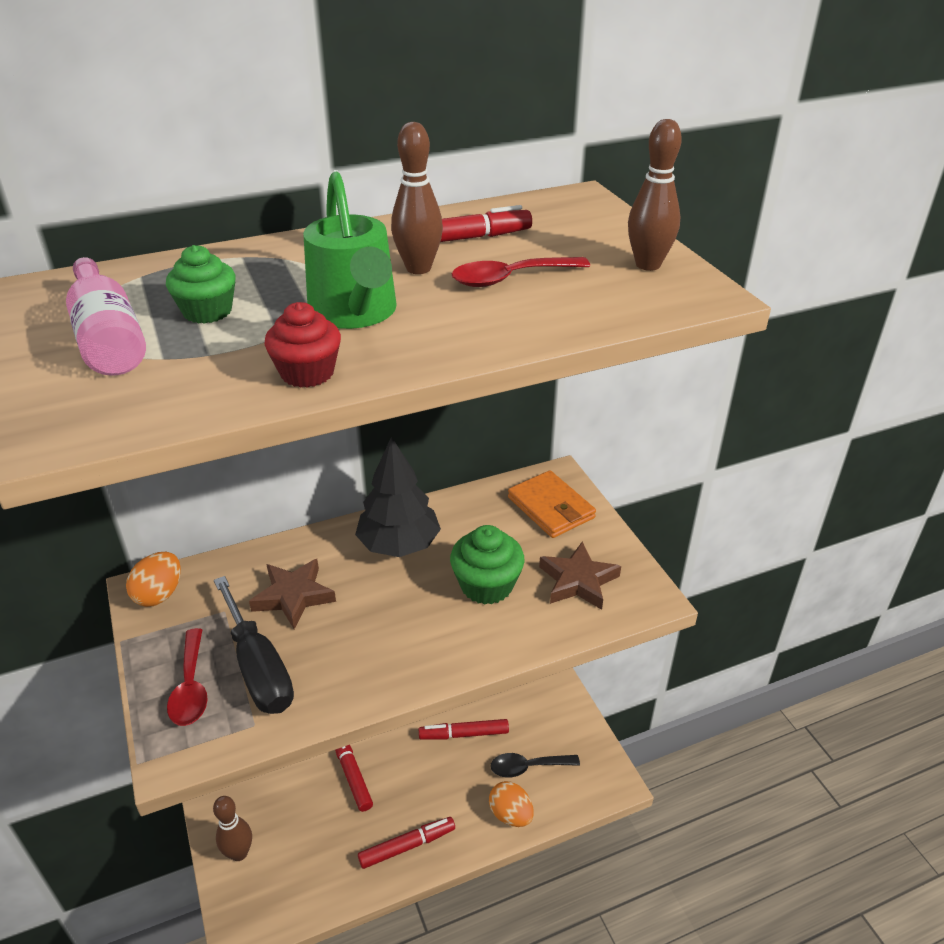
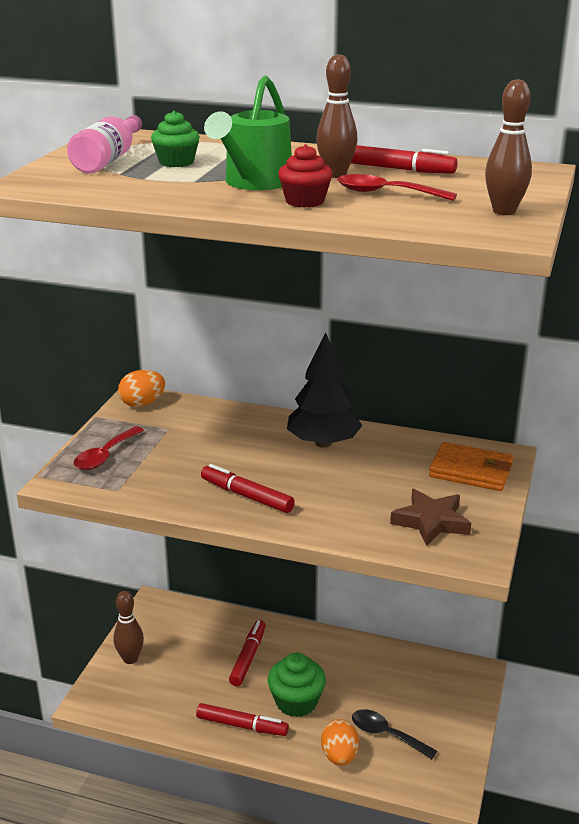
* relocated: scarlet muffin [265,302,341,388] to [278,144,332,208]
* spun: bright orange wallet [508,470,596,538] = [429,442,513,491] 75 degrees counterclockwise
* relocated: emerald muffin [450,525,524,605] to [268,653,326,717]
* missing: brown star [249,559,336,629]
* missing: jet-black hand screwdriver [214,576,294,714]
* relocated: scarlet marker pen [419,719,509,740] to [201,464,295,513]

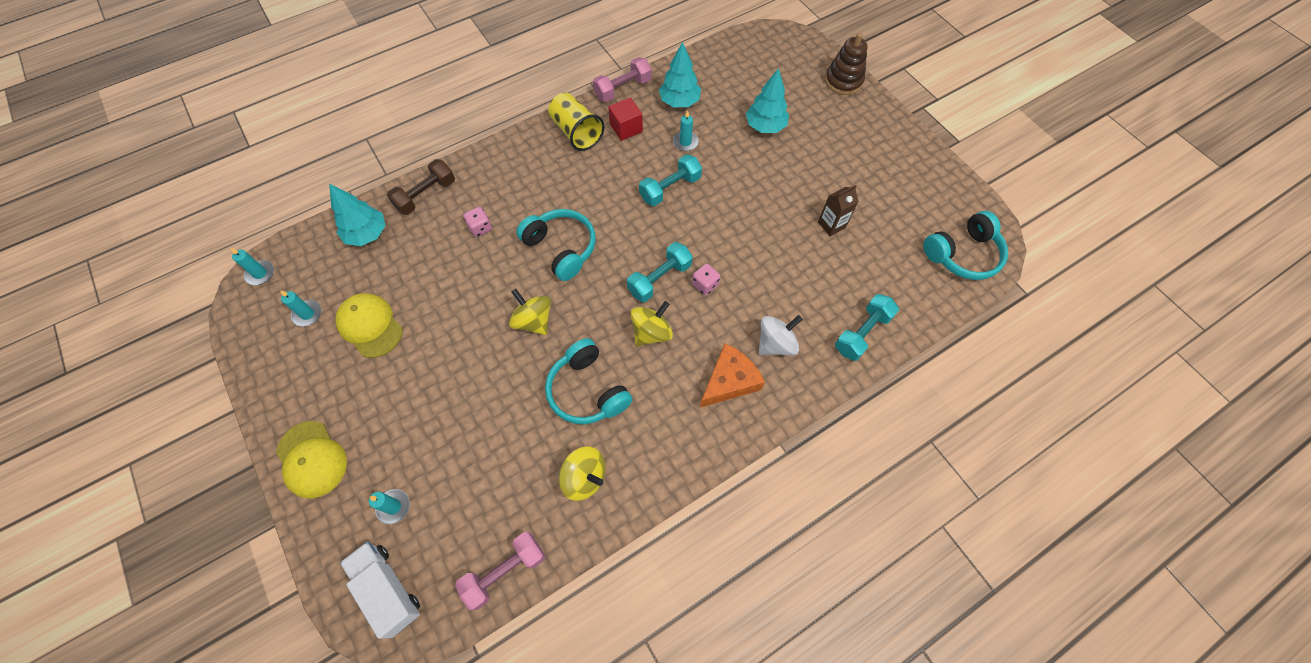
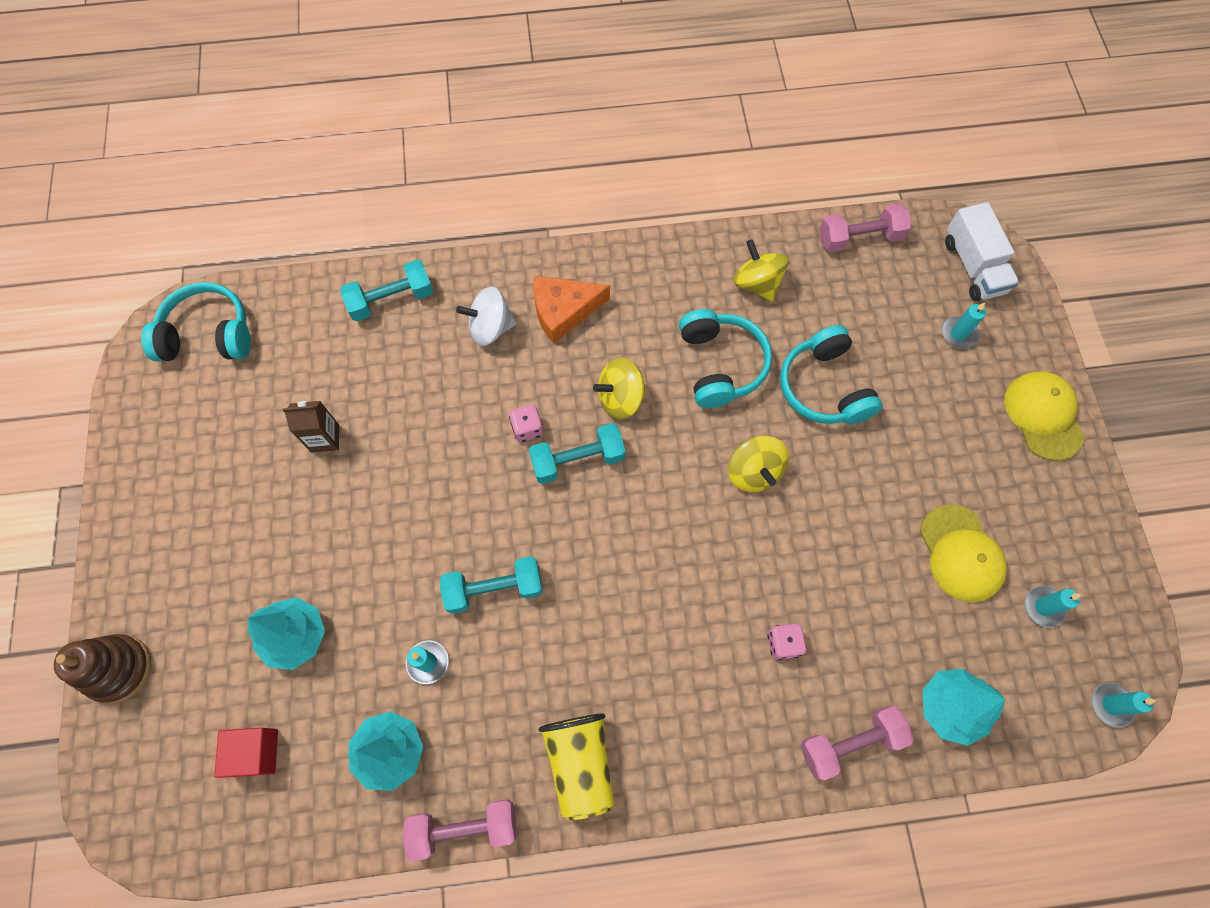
* relocated: scarlet cube [608,97,643,141] to [214,728,278,778]
* colour: brown hand weight [387,159,455,215] to rosy hand weight [801,706,914,780]
* relocated: turquoise headset [517,209,596,281] to [780,325,882,424]

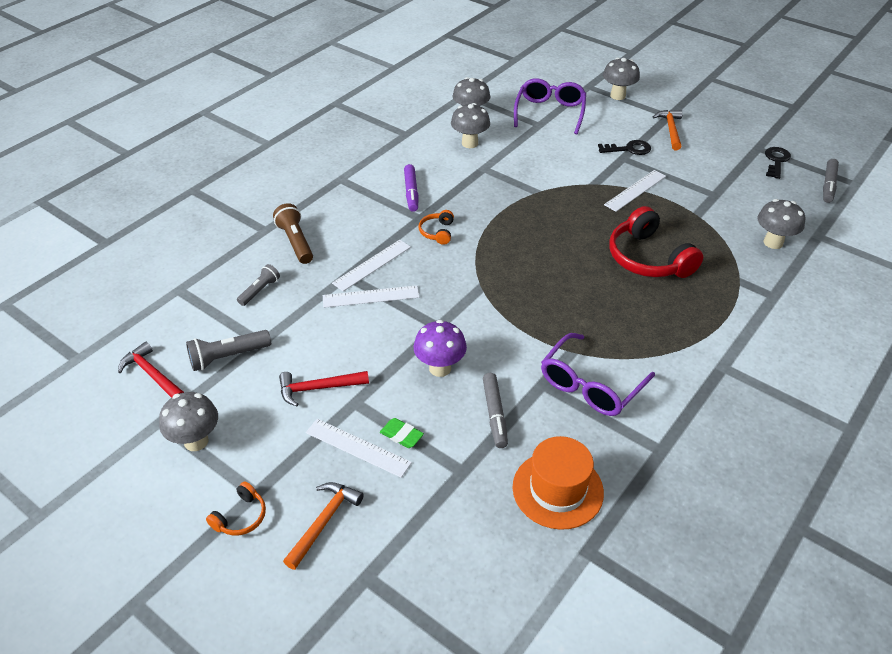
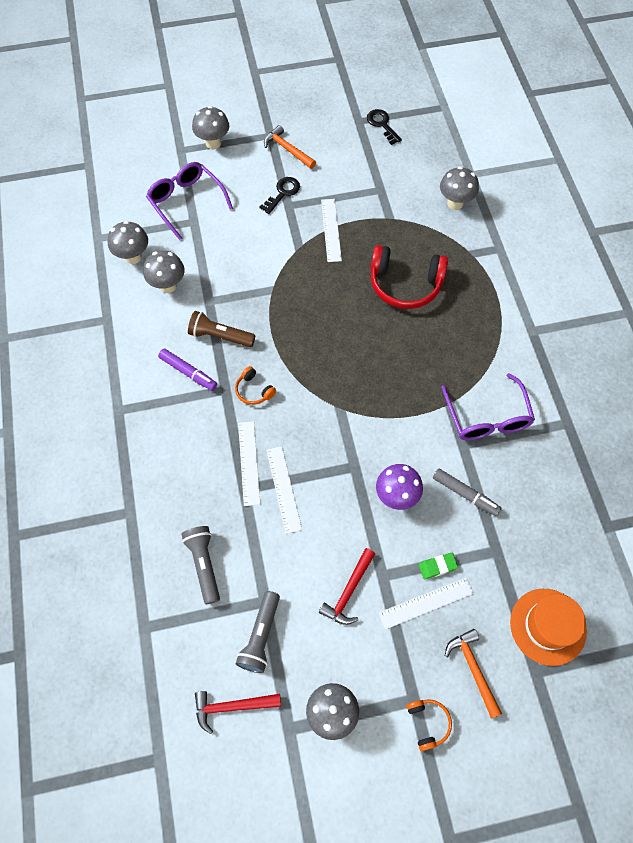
* missing: ash-grey marker pen [823,159,839,203]
* relocated: brown torch [273,203,313,264] to [188,311,255,347]
* size: ash-grey torch [237,264,280,306] = [181,526,220,604] x1.50
* spun: snow-white measuring stick [323,285,419,308] = [266,446,302,534] 45 degrees counterclockwise
* relocated: bright orange hat [513,436,604,530] to [510,589,587,666]

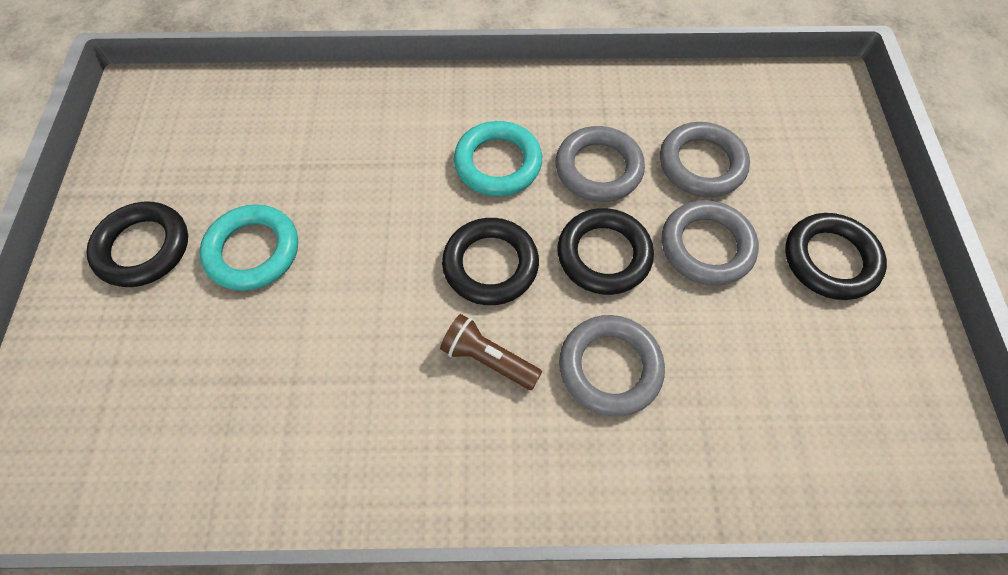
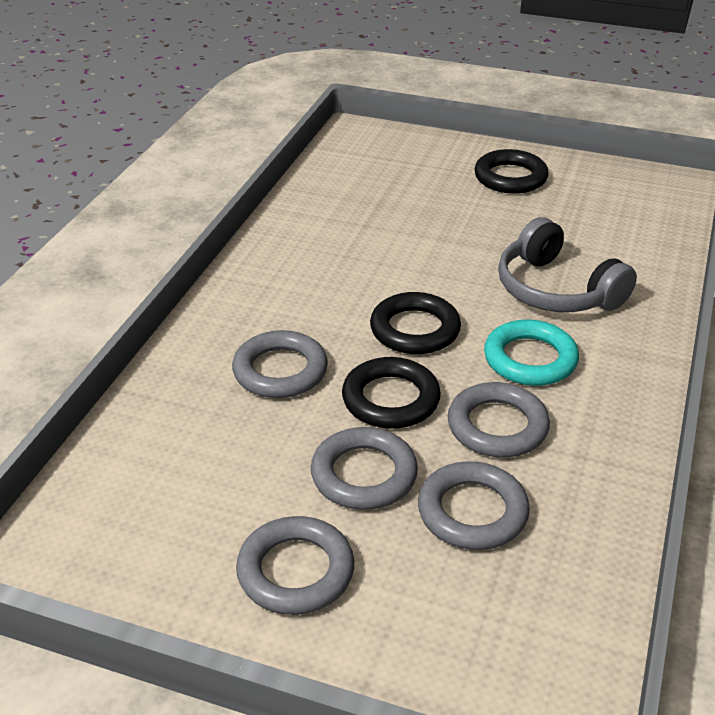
* missing: turquoise hoop [199,204,298,291]
* colour: jet-black hoop [785,213,887,300] to ash-grey hoop [236,516,354,615]
* missing: brown torch [440,314,542,390]
* appeared: ash-grey headset [498,217,637,312]

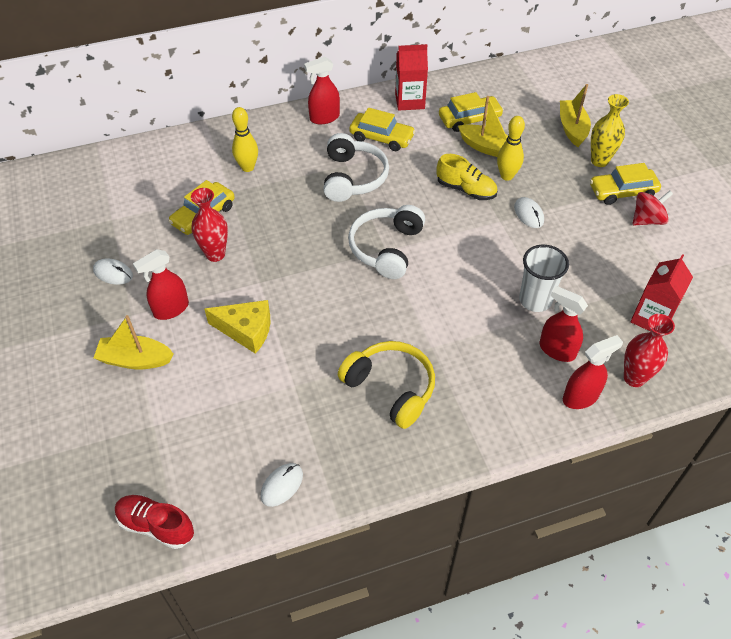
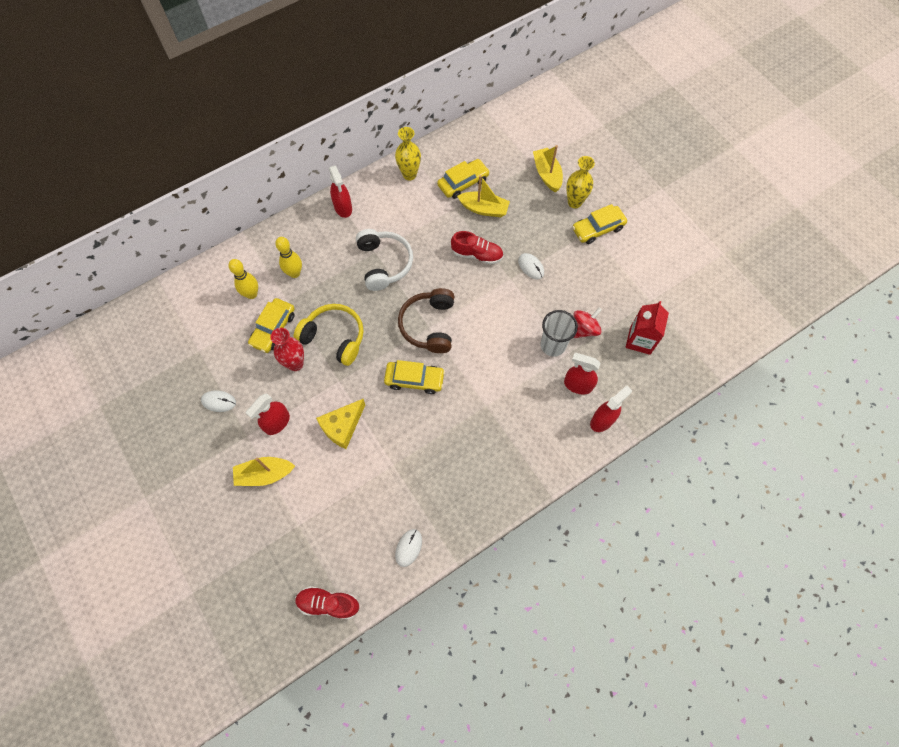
* exchanged: scarlet juice carton [395,44,428,111] to yellow vase [395,127,421,180]
* spun: scarlet spray bottle [304,56,340,124] = [329,165,352,218] 75 degrees counterclockwise
* relocated: yellow car [349,108,415,151] to [384,360,445,394]
* relocated: yellow bowling pin [497,116,525,181] to [229,259,258,299]
* colour: yellow lace-up shoe [437,154,498,200] to scarlet lace-up shoe [451,231,503,264]
* relocated: scarlet toy top [632,190,673,226] to [573,307,602,338]
* colour: snow-white headset [348,205,425,279] to brown headset [398,288,454,353]
* spun: yellow piece of cheese [204,300,270,354] = [316,399,365,449] 135 degrees clockwise
* missing: scarlet vase [624,314,675,387]
* relocated: yellow headset [338,341,435,429] to [294,304,364,366]

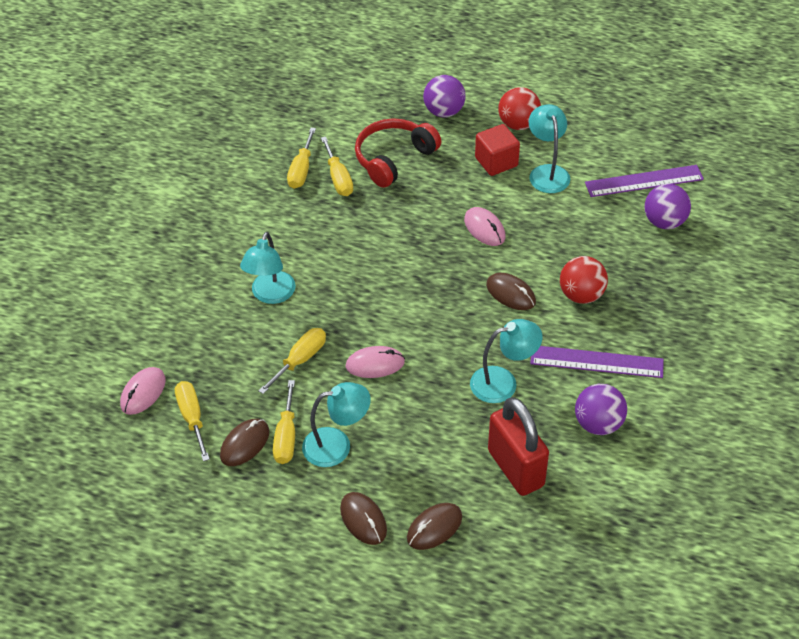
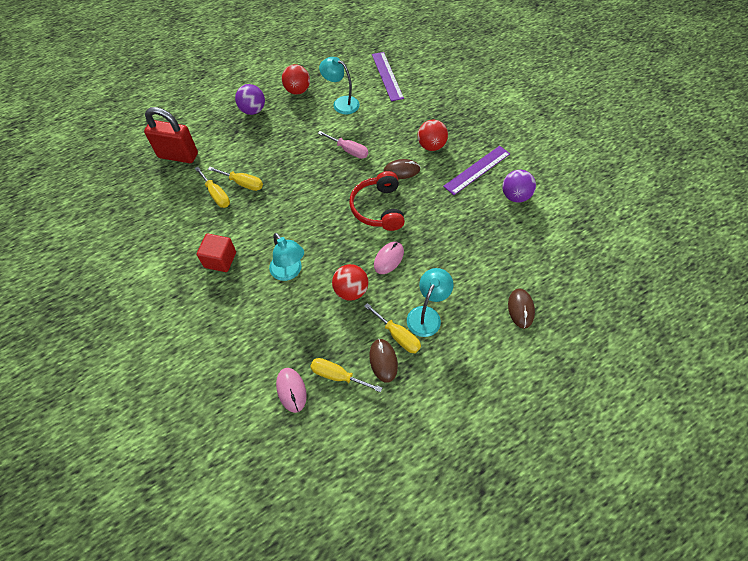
* relocated: scarlet headset [355,118,441,188] to [349,171,405,231]
* relocated: scarlet cube [475,124,520,176] to [197,234,236,272]
* spun: purple measuring stick [585,165,704,197] = [372,52,404,101] 45 degrees counterclockwise
* missing: purple ball [644,184,691,229]
* exchanged: rosy PC mouse [464,207,506,246] to rosy hand screwdriver [318,131,368,159]
* missing: turquoise desk lamp [470,319,542,403]
* exchanged: yellow hand screwdriver [258,328,326,394] to scarlet ball [332,264,368,301]
* relocated: scarlet lock [488,397,549,496] to [144,107,198,163]
* missing: brown PC mouse [340,492,387,545]

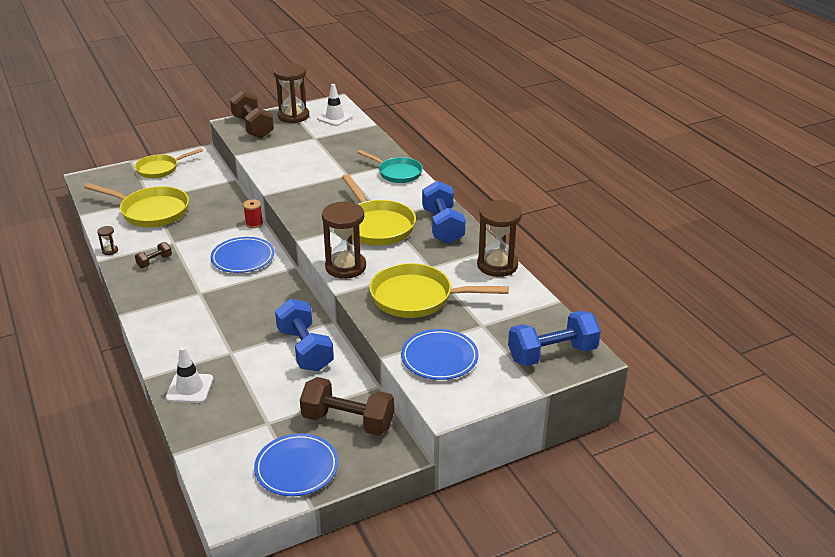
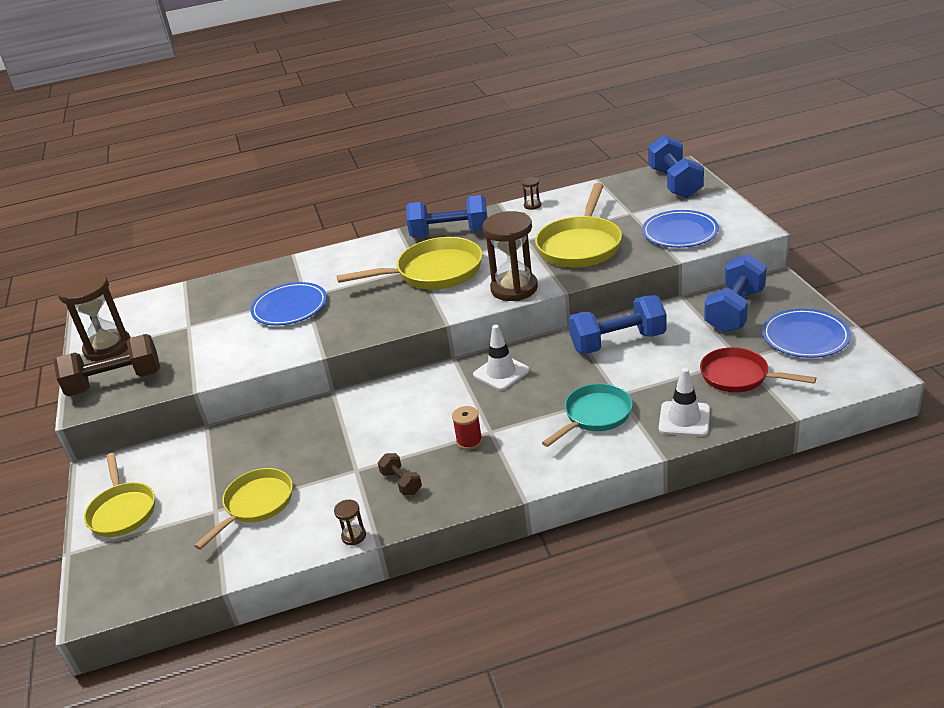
* relocated: snow-white traffic cone [317,84,353,126] to [473,325,530,390]
* relocated: turquoise pan [357,150,423,183] to [542,383,633,447]
* size: yellow pan [84,183,189,227] = [194,468,293,550] x0.66
* relocated: scarlet bobbin [243,199,263,228] to [452,406,482,450]
* size: brown hourglass [477,200,522,277] = [522,177,541,210] x0.42
* relocated: royal blue dinner plate [211,237,274,273] to [250,282,327,326]
* colour: brown hand weight [300,377,394,436] to royal blue hand weight [704,254,767,333]
* appeared: scarlet pan [700,347,816,392]

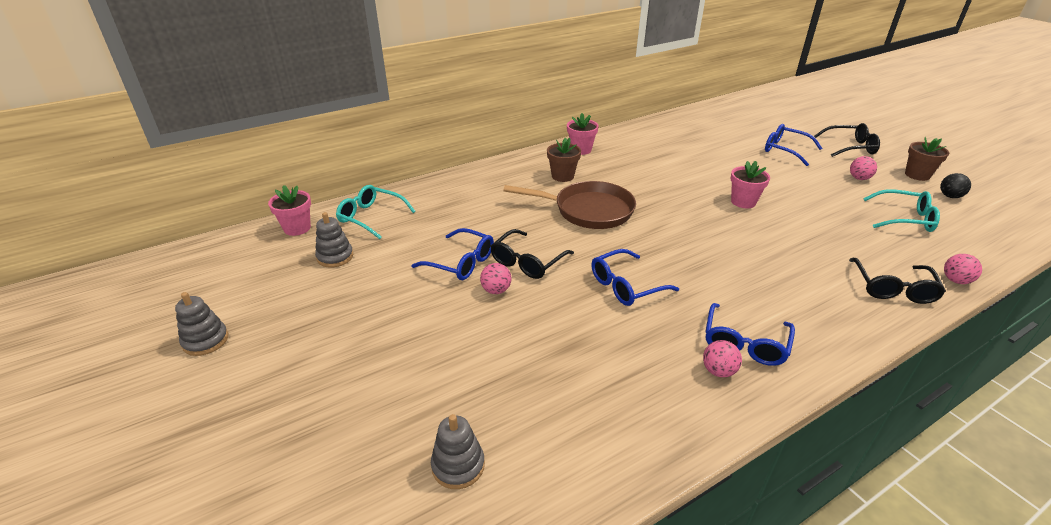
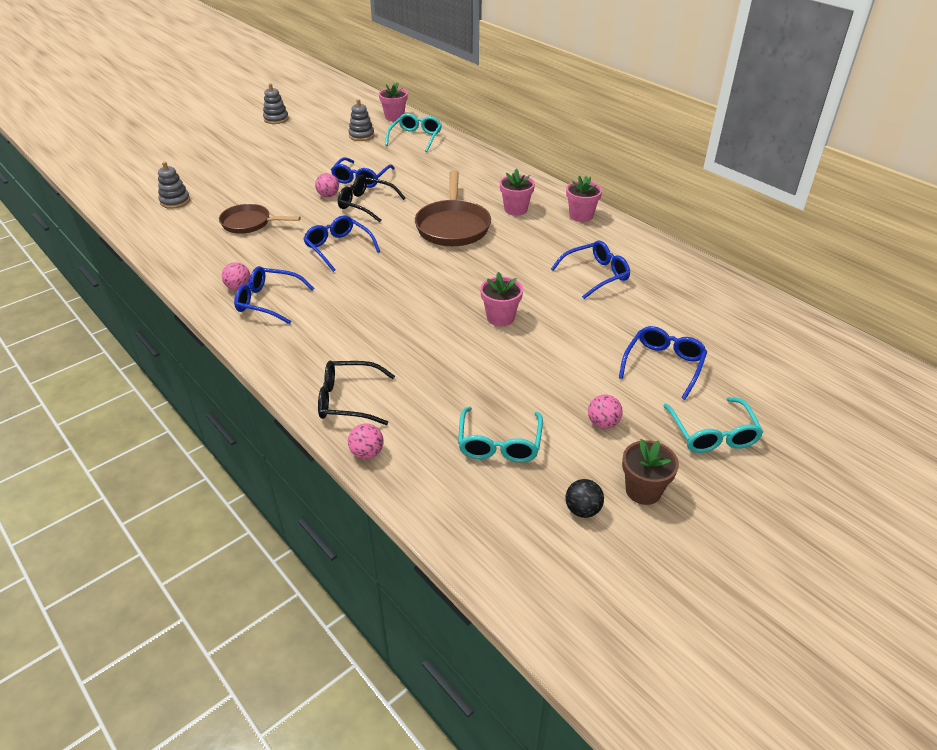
* colour: jet-black glasses [814,123,880,157] to turquoise glasses [663,397,763,453]
* colour: brown plant pot [547,138,581,182] to rosy plant pot [500,169,535,216]
* appeared: brown pan [219,204,301,234]
* appeared: royal blue glasses [551,241,630,299]

